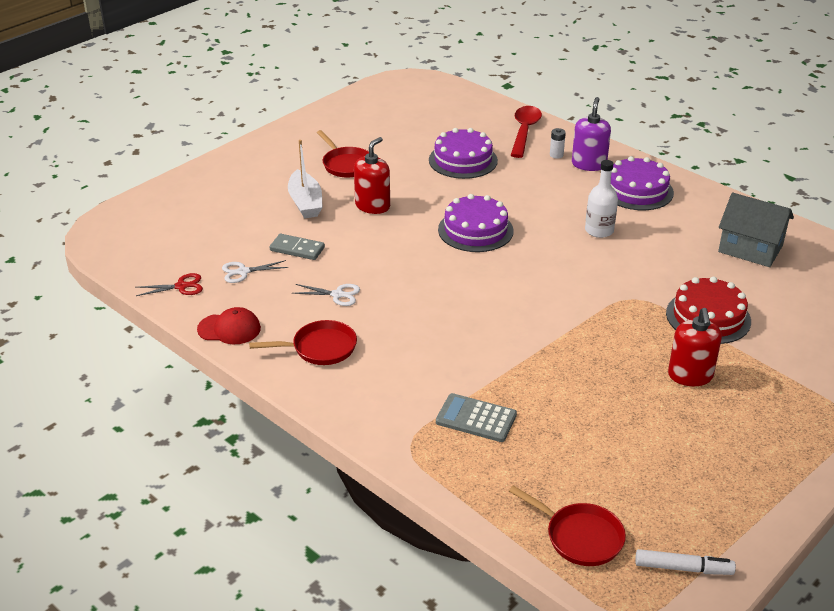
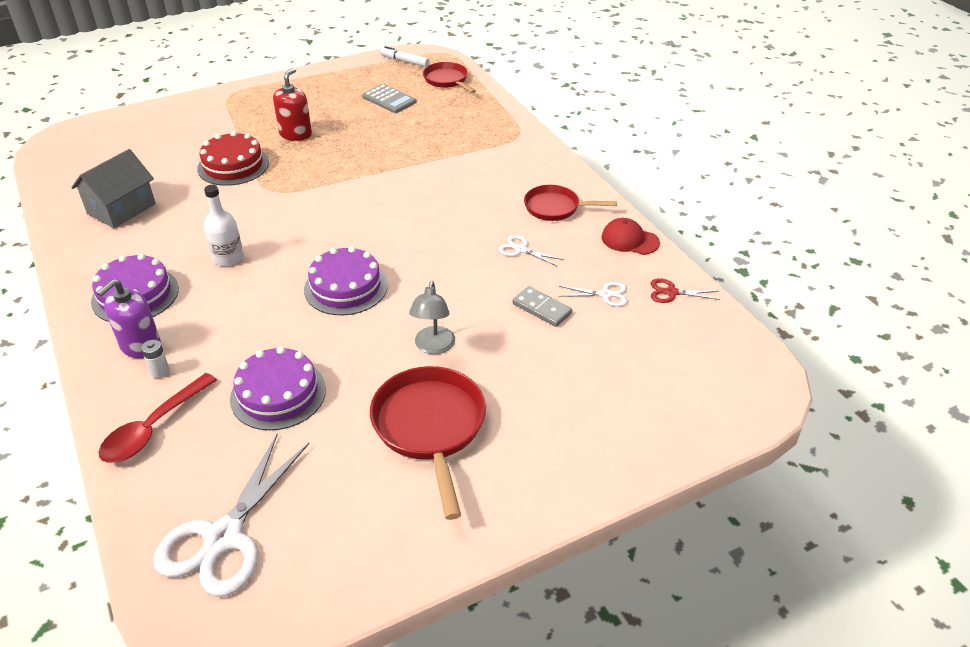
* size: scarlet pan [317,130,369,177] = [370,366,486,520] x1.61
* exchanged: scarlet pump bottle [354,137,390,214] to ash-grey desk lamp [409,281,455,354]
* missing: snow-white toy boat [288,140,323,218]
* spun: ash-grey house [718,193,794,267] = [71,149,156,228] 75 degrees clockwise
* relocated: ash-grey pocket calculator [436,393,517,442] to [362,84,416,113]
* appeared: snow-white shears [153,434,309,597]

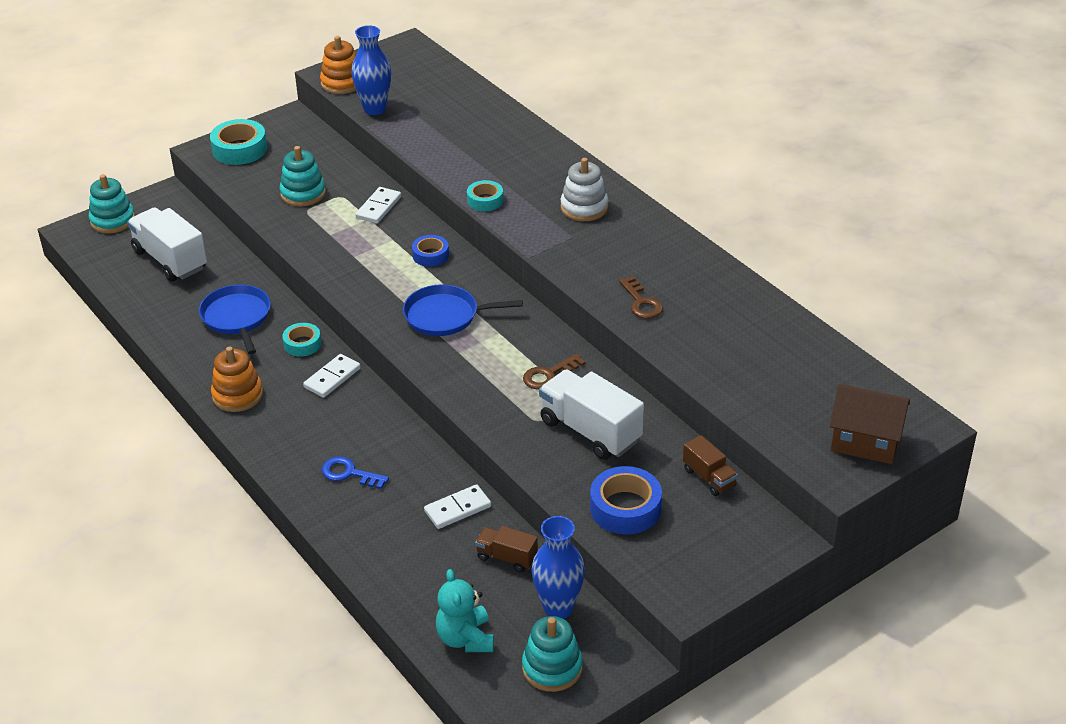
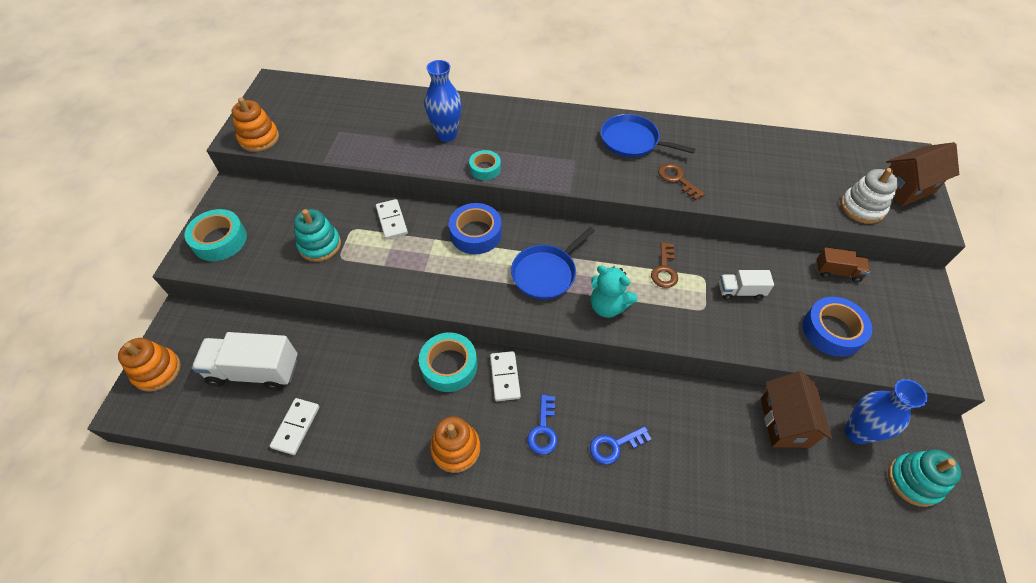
* relocated: royal blue vase [352,25,391,115] to [425,60,461,142]
* relocated: snow-white stacking toy [561,158,608,221] to [841,168,899,224]
* colour: turquoise stacking toy [88,174,135,234] to bright orange stacking toy [118,338,181,392]
* size: royal blue tape [412,235,449,267] = [449,203,502,254] x1.63
* spun: brown key [619,276,663,319] = [658,163,705,200] 150 degrees counterclockwise
* relocated: royal blue pan [199,285,271,354] to [601,114,695,157]
* size: turquoise tape [282,323,321,357] = [419,333,477,392] x1.63
* size: snow-white toy truck [539,369,644,460] = [719,270,774,300] x0.54
* relocated: snow-white domino piece [424,484,491,529] to [270,398,319,455]
* exchanged: brown toy truck [475,526,538,572] to brown house [761,371,832,448]
* relocated: turquoise teddy bear [436,569,494,652] to [591,265,637,318]
* appeared: royal blue key [527,394,558,455]

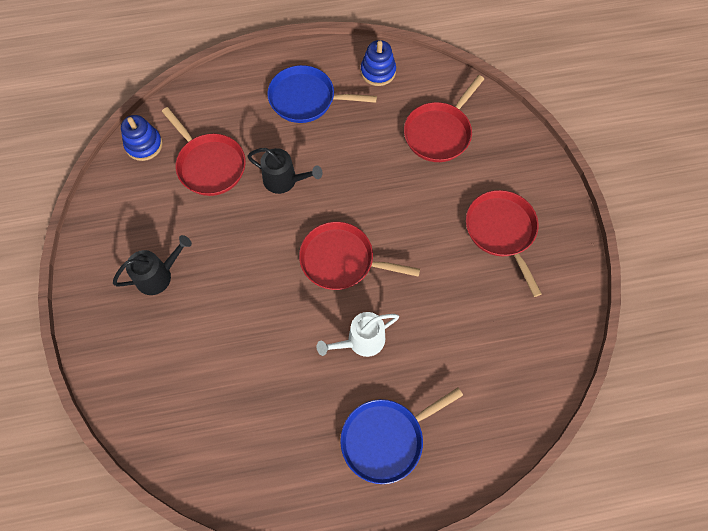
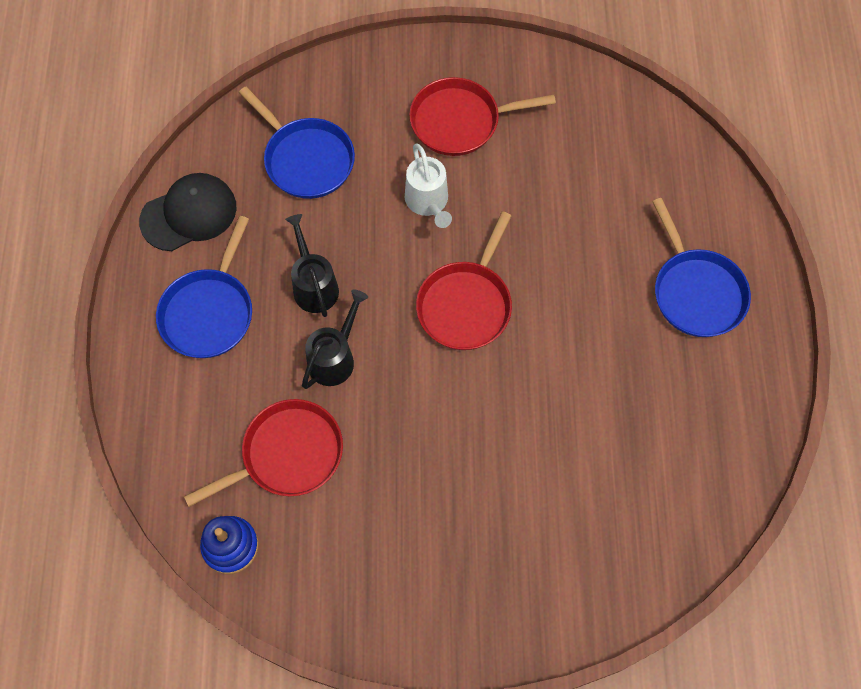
* exchanged: royal blue stacking toy [361,40,396,86] to jet-black cap [139,173,237,251]
* colour: scarlet pan [404,75,484,162] to royal blue pan [239,86,355,199]
* relocated: jet-black watering can [113,235,192,295] to [285,214,339,317]
* relocated: snow-white watering can [317,312,399,357] to [405,143,452,228]

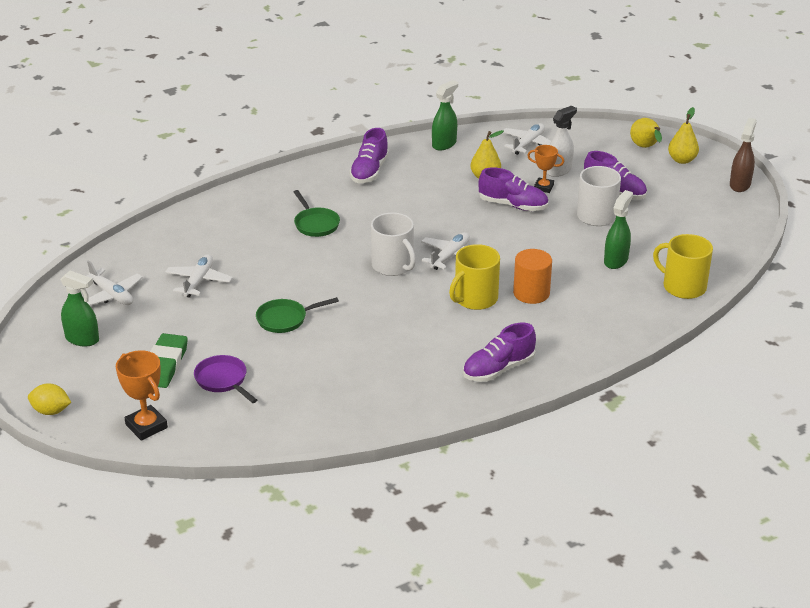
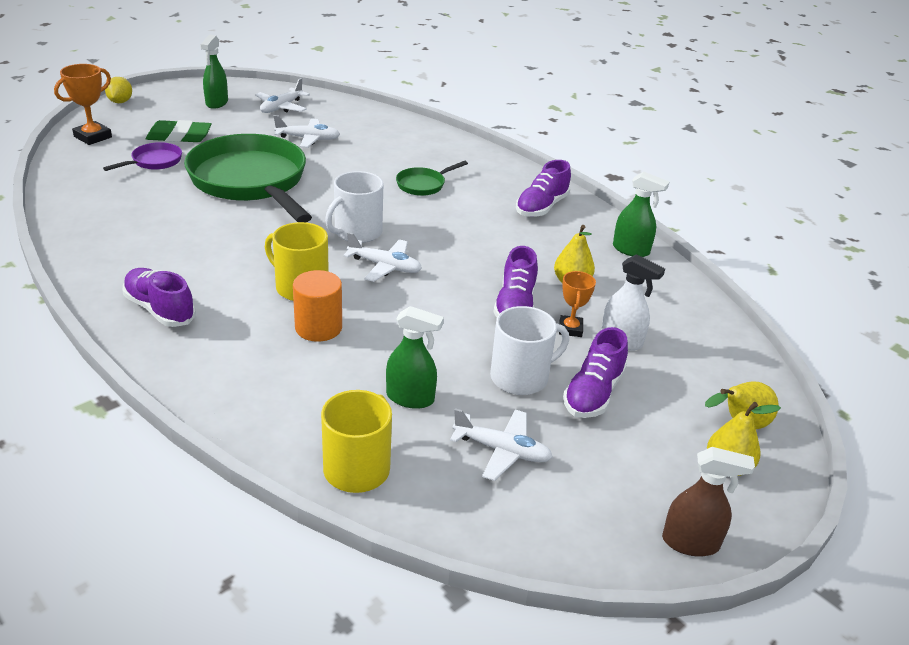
* relocated: snow-white plane [503,123,551,155] to [450,408,553,481]
* spun: purple lace-up shoe [349,128,389,183] = [516,160,571,217] 60 degrees counterclockwise
* size: emerald pan [256,297,339,333] = [184,134,312,222] x2.38

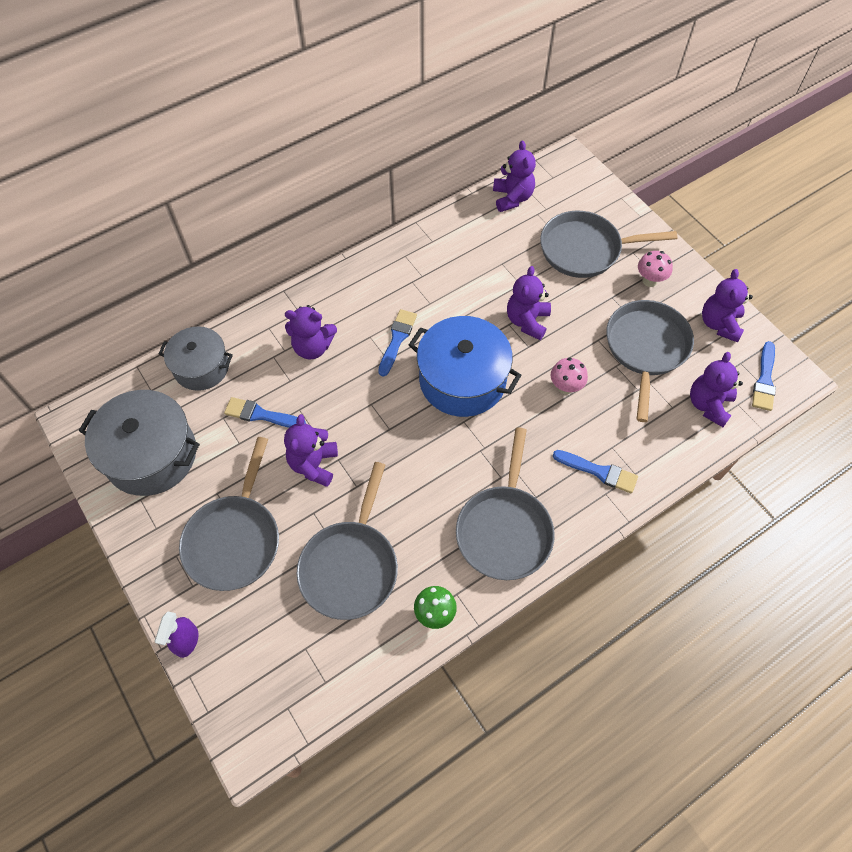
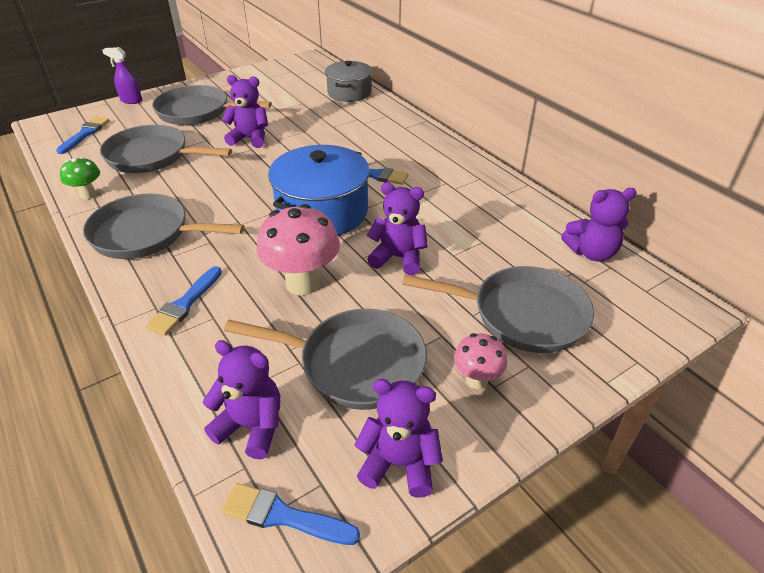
* spun: ash-grey pan [540,211,677,278] = [402,266,594,353] 105 degrees clockwise
* missing: purple teddy bear [285,305,337,359]
* size: rosy toadstool [551,357,588,395] = [256,204,340,295] x1.80
* missing: ash-grey cooking pot [79,390,200,496]
* relocated: royal blue brush [224,397,306,428] to [56,117,110,154]

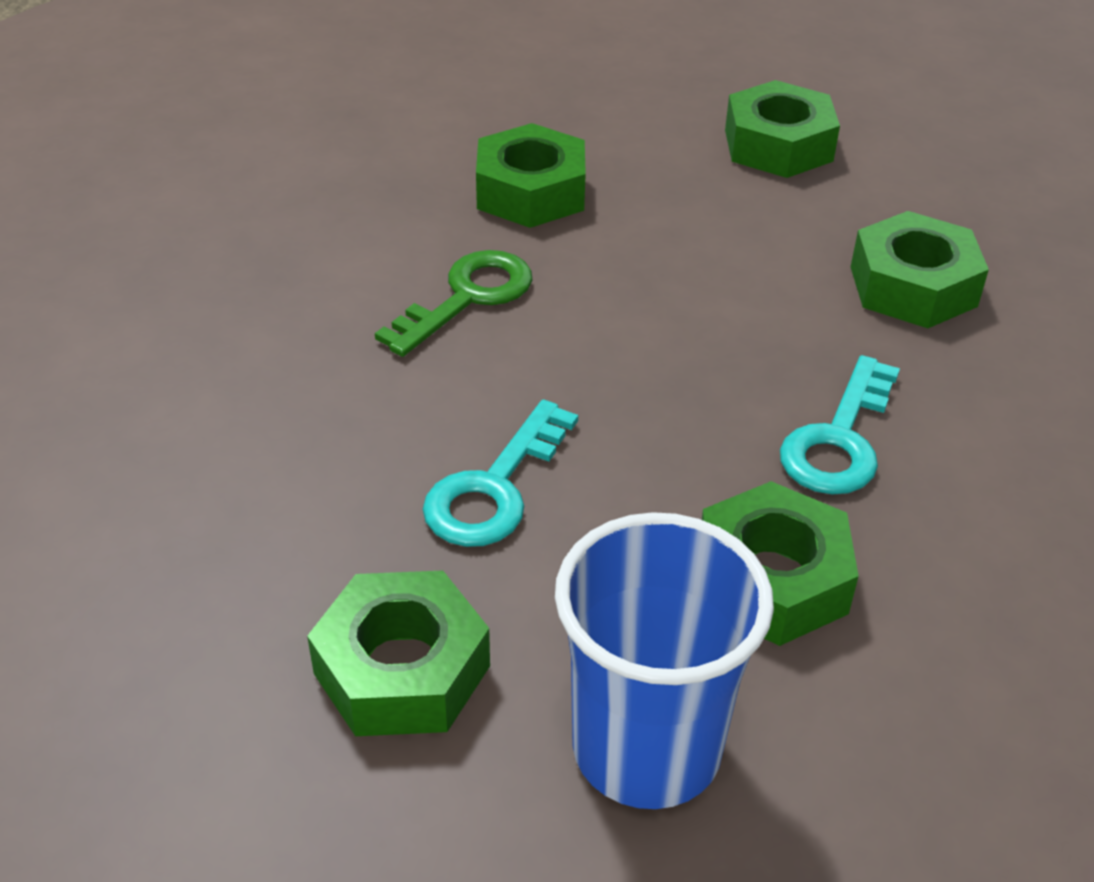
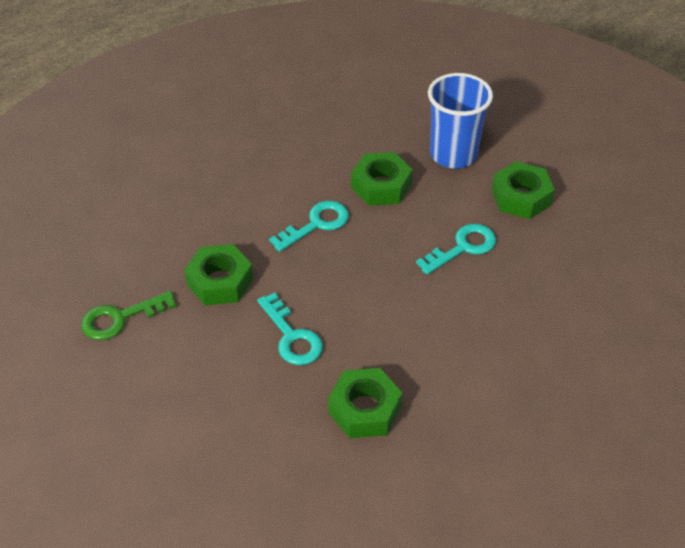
* missing: emerald hexagon nut [725,80,840,178]
* relocated: emerald key [375,250,532,357] to [81,291,176,340]
* appeared: turquoise key [257,292,323,365]

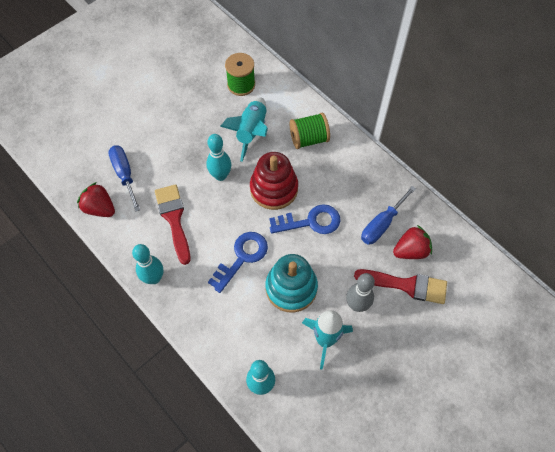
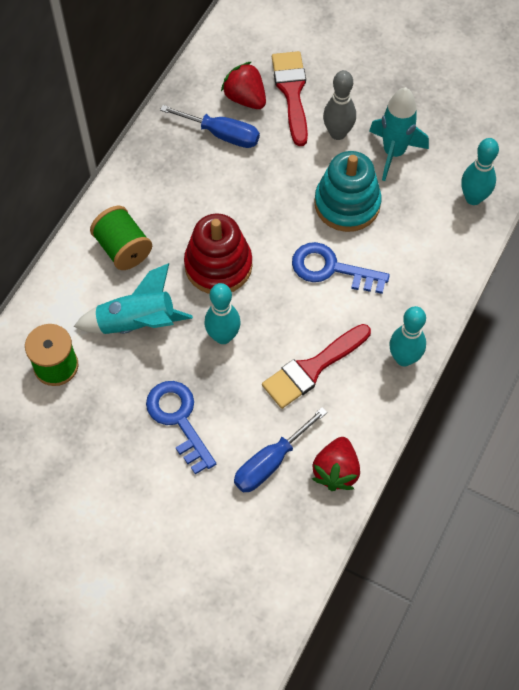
* relocated: royal blue key [269,204,341,234] to [146,381,216,474]

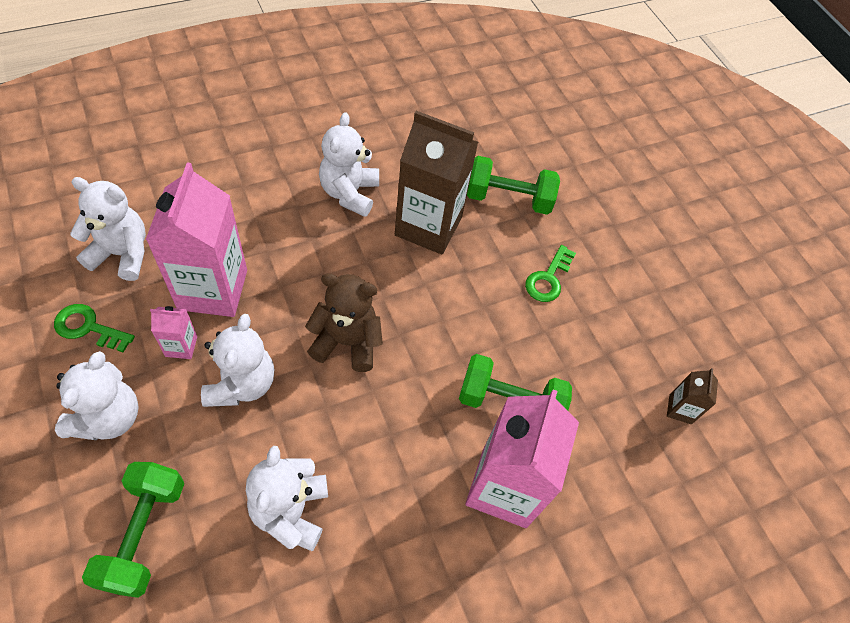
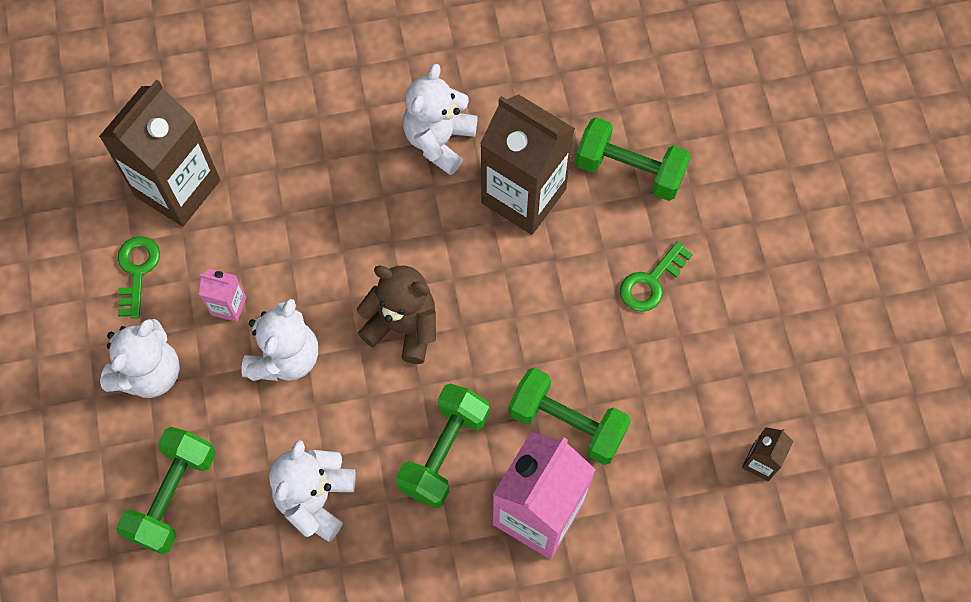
* missing: rosy juice carton [146,163,247,317]
* exchanged: snow-white teddy bear [70,177,146,281] to brown juice carton [99,79,220,226]
* spun: emerald key [54,304,135,352] = [118,236,160,318] 60 degrees clockwise
* appeared: emerald hand weight [396,384,489,508]

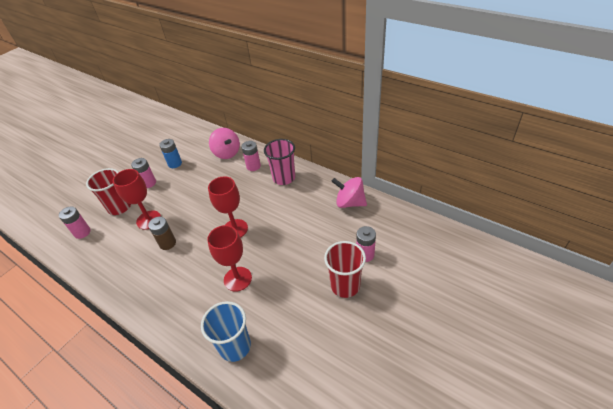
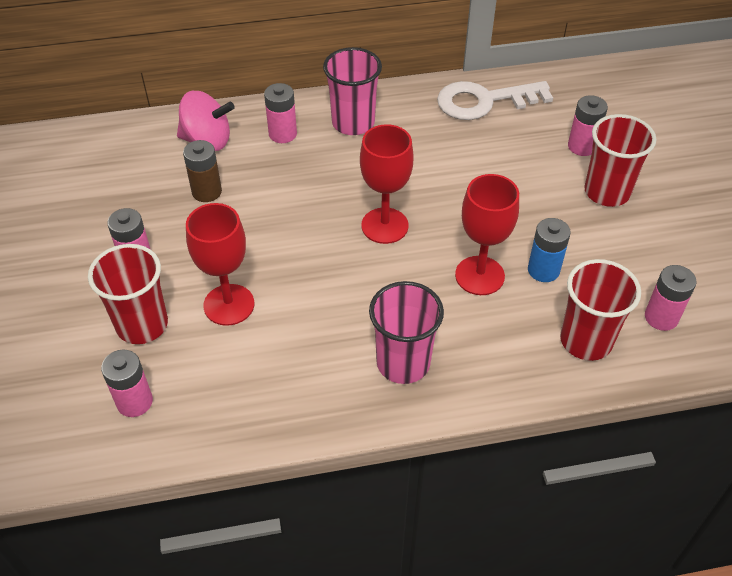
* relocated: royal blue battery [159,139,182,168] to [528,218,571,282]
* exchanged: rosy toy top [331,177,367,208] to snow-white key [437,81,553,120]
* relocated: brown battery [148,217,176,250] to [183,140,222,202]
* colour: royal blue cup [201,301,251,362] to scarlet cup [560,259,641,361]
* appeared: rosy battery [645,265,697,331]
* appeared: rosy cup [369,281,444,384]

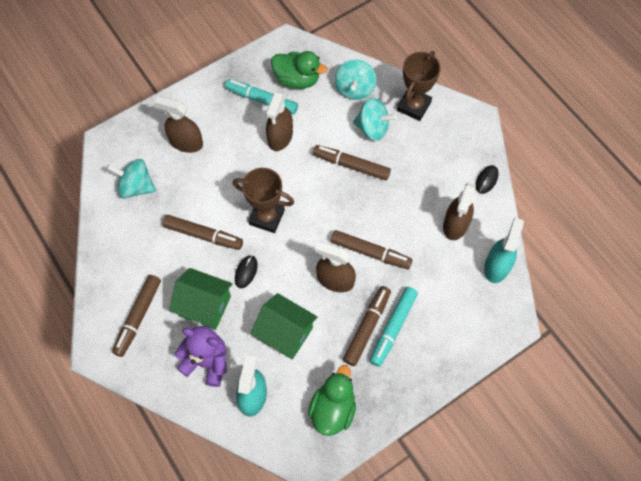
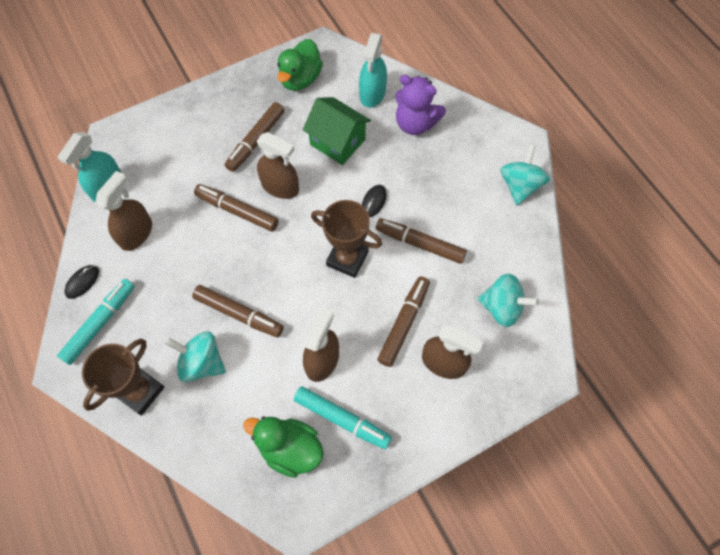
* relocated: turquoise toy top [335,59,376,100] to [500,145,550,205]
* missing: emerald house [169,268,232,330]
* relocated: brown marker pen [112,275,161,357] to [377,276,430,367]
* relocated: turquoise marker pen [370,287,418,367] to [57,279,135,365]

